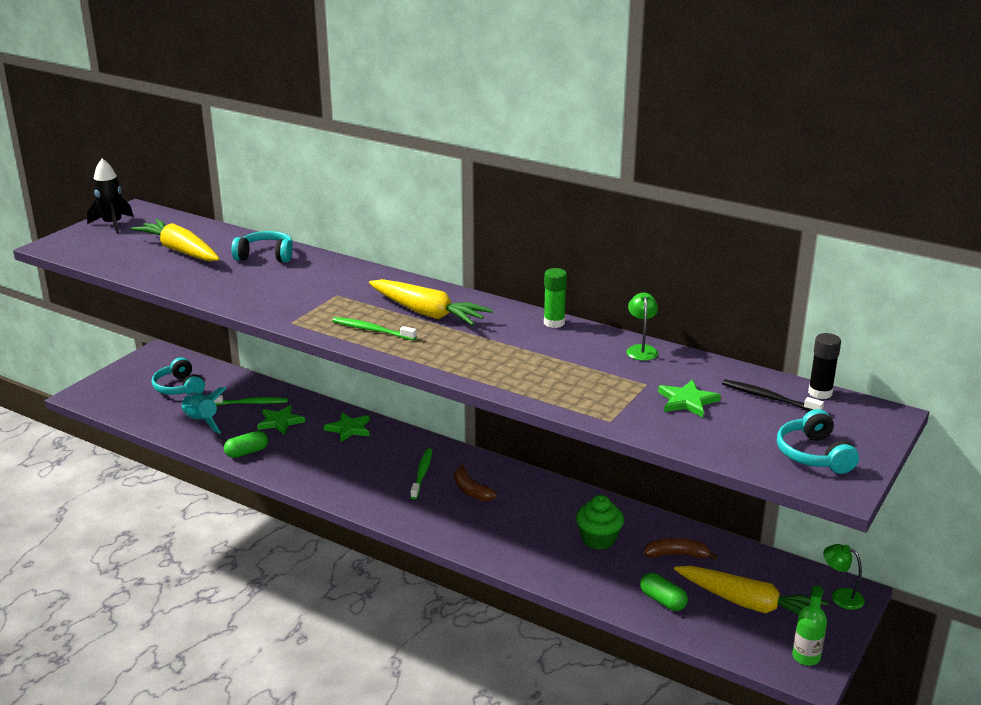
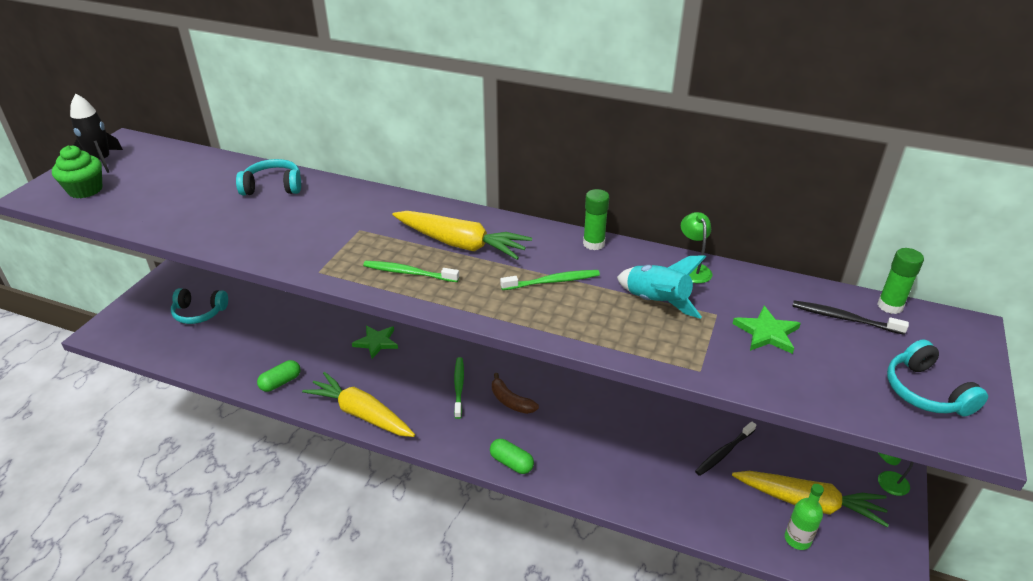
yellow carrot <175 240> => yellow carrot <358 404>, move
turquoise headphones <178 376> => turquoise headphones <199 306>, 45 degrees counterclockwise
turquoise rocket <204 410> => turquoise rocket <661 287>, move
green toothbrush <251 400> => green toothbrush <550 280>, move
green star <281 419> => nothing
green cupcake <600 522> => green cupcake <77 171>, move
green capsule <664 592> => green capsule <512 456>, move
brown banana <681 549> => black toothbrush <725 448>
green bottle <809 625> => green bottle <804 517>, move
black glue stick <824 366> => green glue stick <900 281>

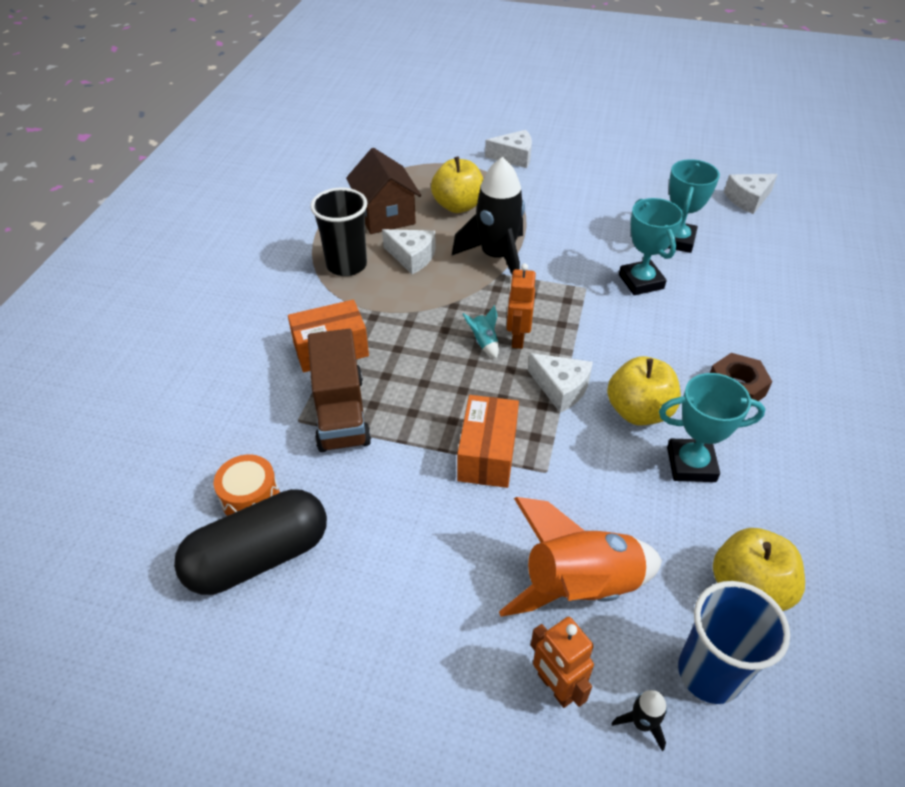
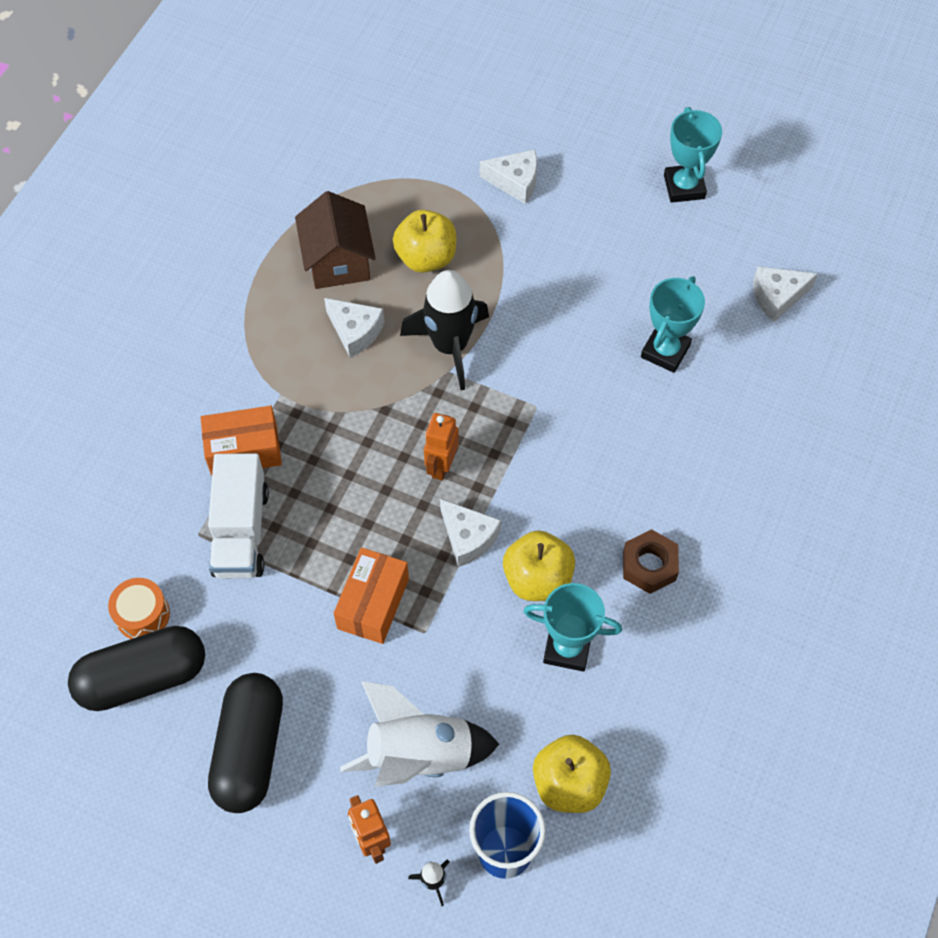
brown truck <339 390> => white truck <238 515>
black cup <338 232> => nothing
turquoise rocket <480 332> => nothing
orange rocket <580 557> => white rocket <419 733>
turquoise trophy <651 246> => turquoise trophy <693 155>, move
nothing => black capsule <245 743>

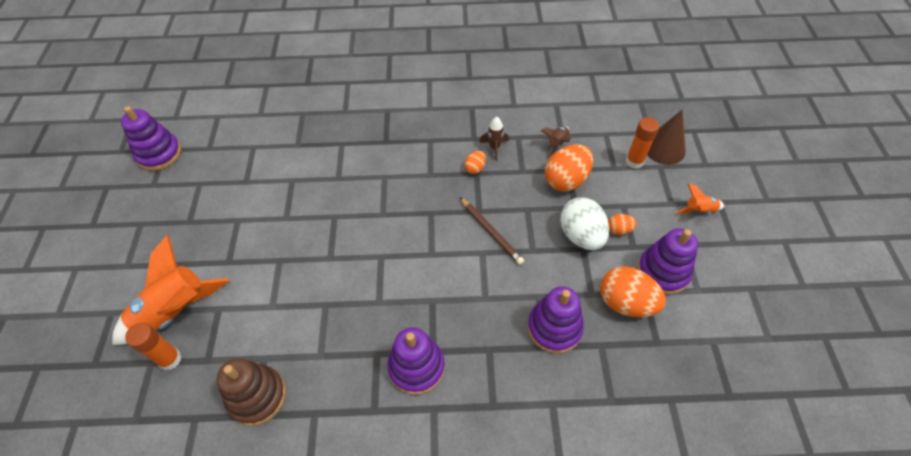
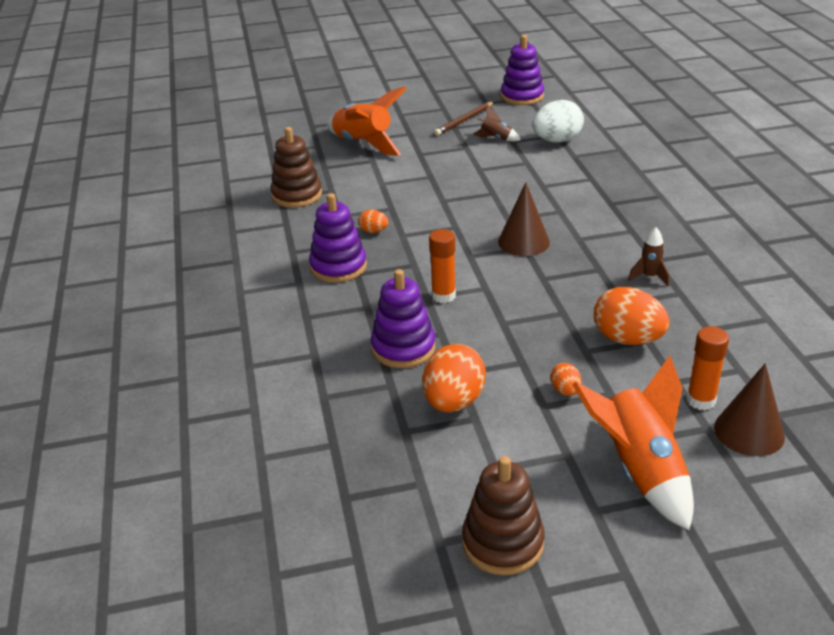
orange glue stick <153 346> => orange glue stick <442 266>, move
brown pencil <492 231> => brown pencil <464 119>, move
orange egg <475 162> => orange egg <373 221>, move
brown rocket <556 142> => brown rocket <497 124>, move
white egg <584 223> => white egg <558 121>, move
purple stacking toy <667 261> => nothing
orange rocket <700 199> => orange rocket <633 443>, x2.13
nothing => brown stacking toy <503 515>
nothing => brown cone <524 219>

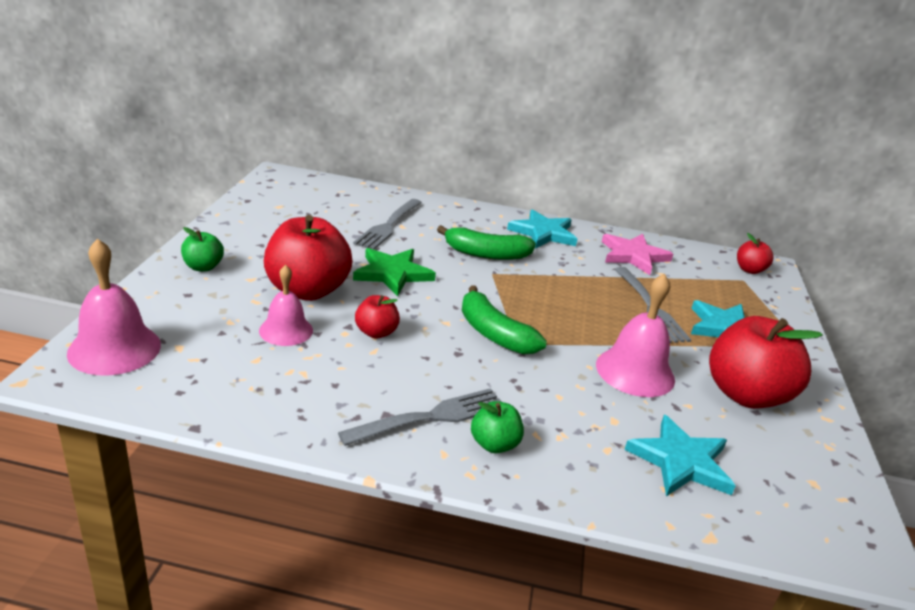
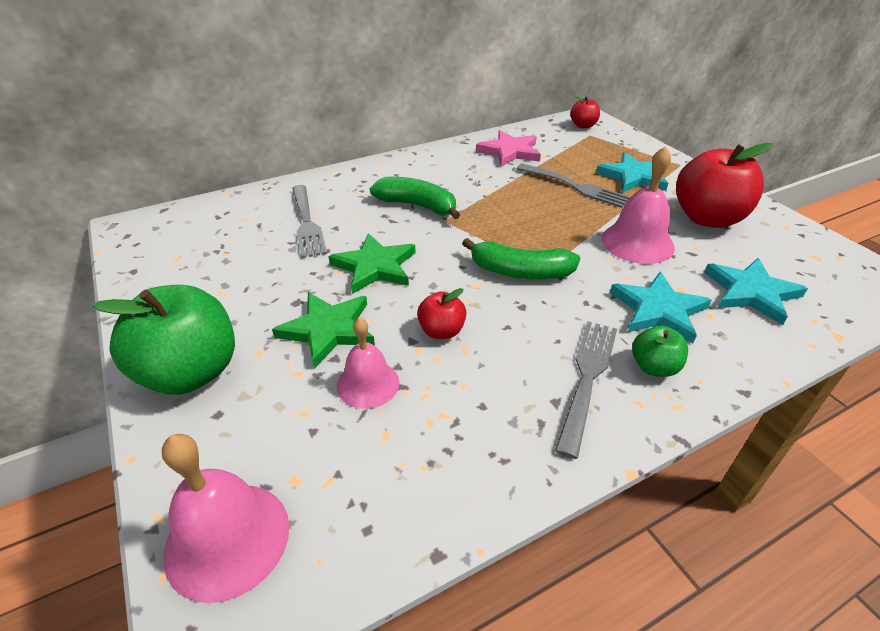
green apple <202 249> => green apple <164 340>, x2.05
red apple <308 258> => green star <323 330>
green banana <486 242> => green banana <415 198>, 120 degrees counterclockwise
turquoise star <542 229> => turquoise star <661 307>, move

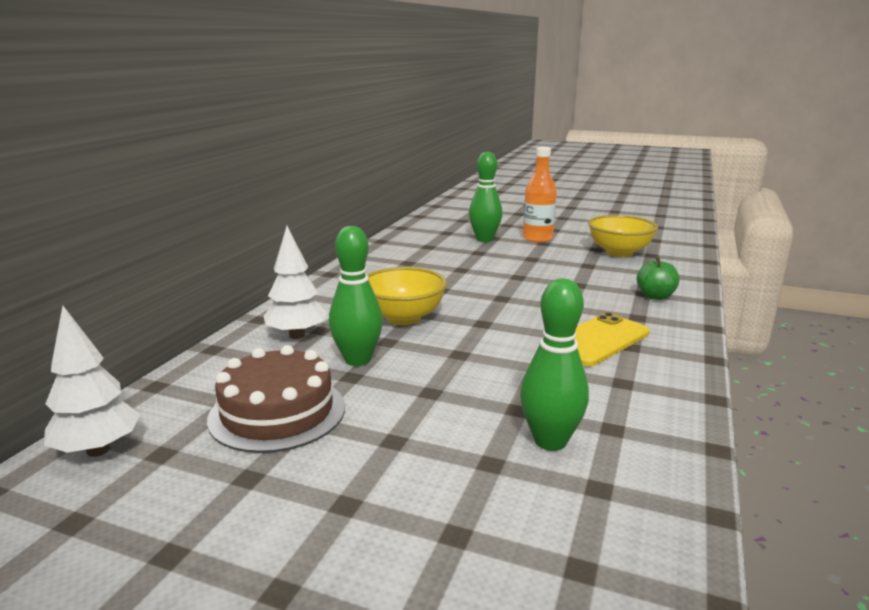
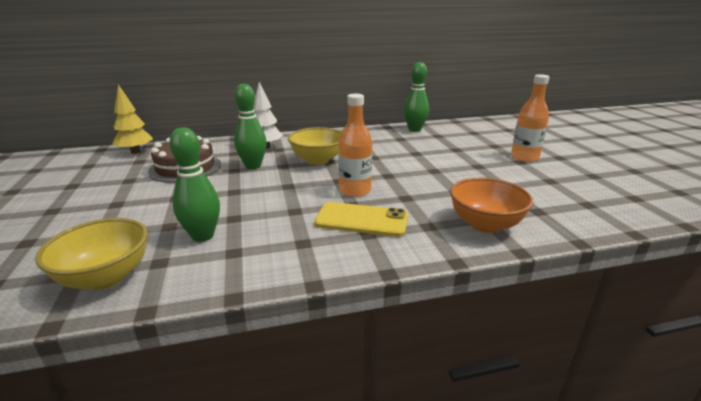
white tree <92 381> => yellow tree <132 119>
green bowling pin <485 196> => green bowling pin <416 97>, move
yellow bowl <623 236> => yellow bowl <91 254>, move
green apple <658 278> => orange bowl <491 205>
nothing => orange bottle <355 145>

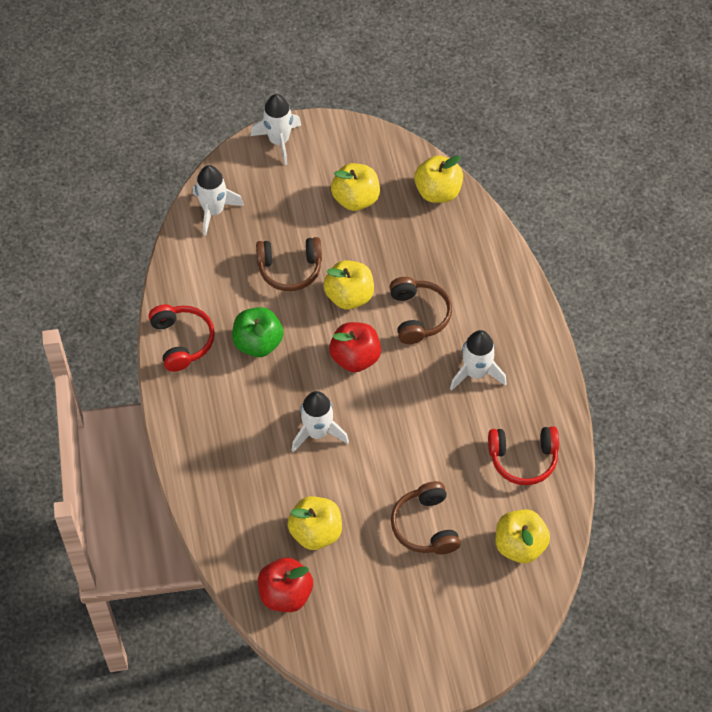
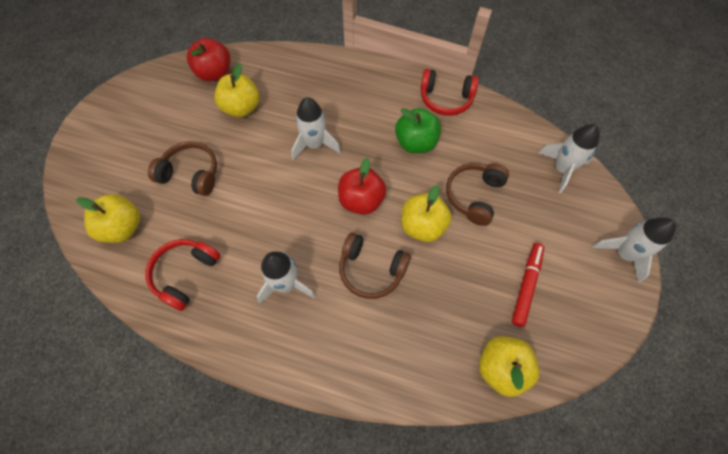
yellow apple <355 187> => red marker <528 285>

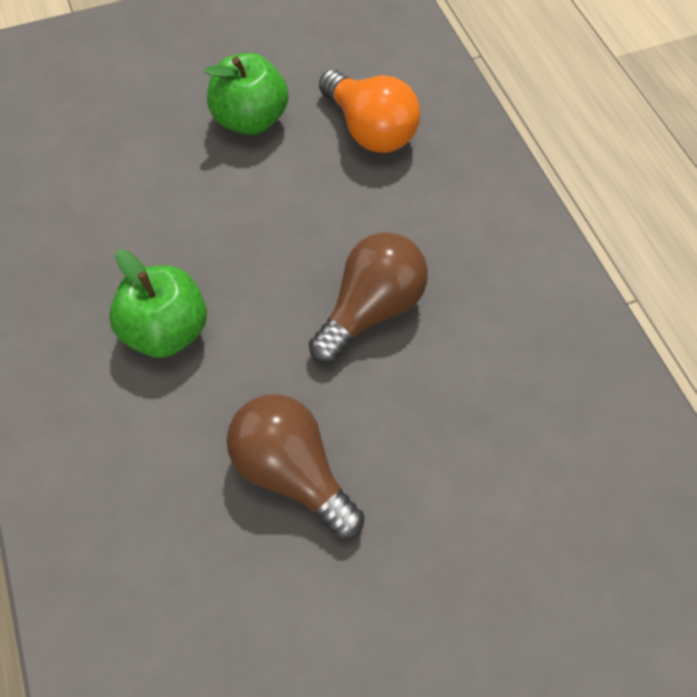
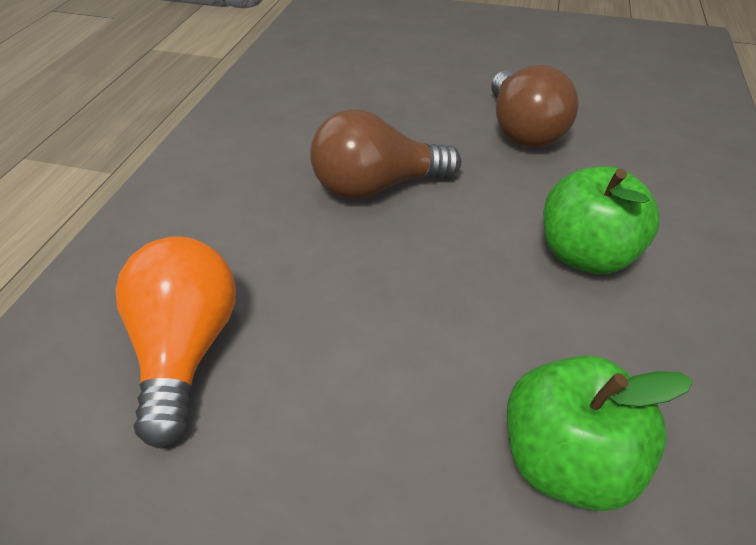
green apple <246 94> => green apple <600 433>, move

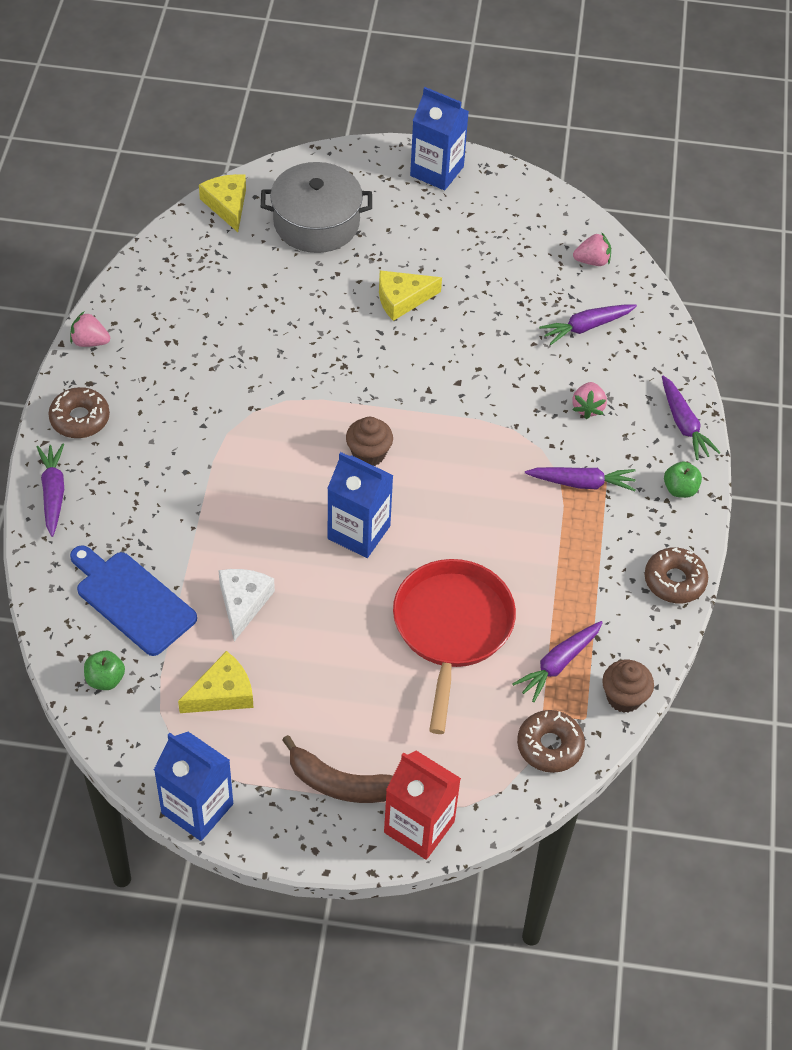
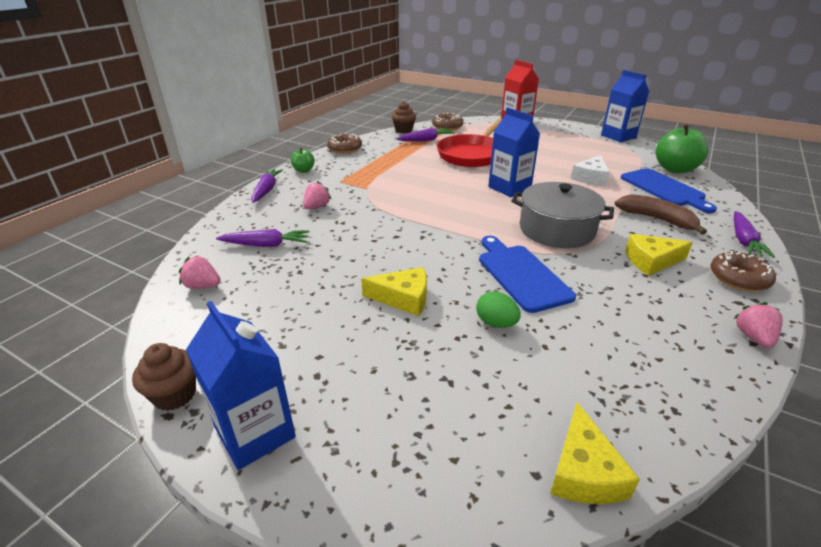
pink strawberry <90 329> => pink strawberry <758 325>, 120 degrees counterclockwise
green apple <104 670> => green apple <682 148>, x1.94
yellow cheese <216 682> => yellow cheese <659 255>, move
grey pot <316 207> => grey pot <562 215>, move
brown banana <337 769> => brown banana <661 214>, move
brown cupcake <369 441> => brown cupcake <164 377>, move
purple carrot <580 479> => nothing
nothing => green egg <498 309>
nothing => blue cutting board <527 274>

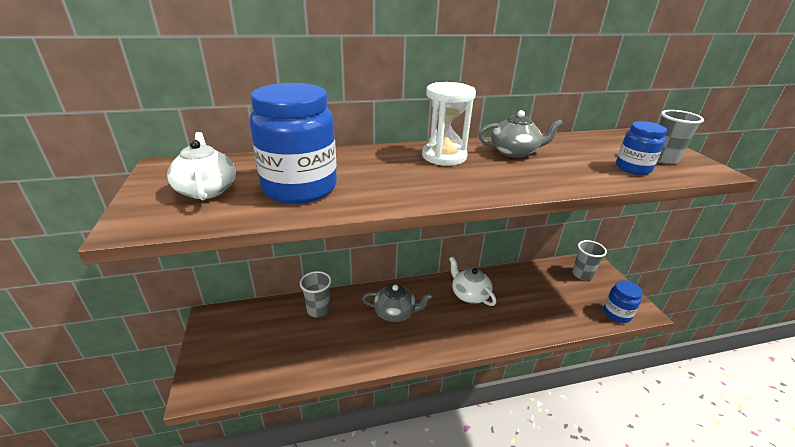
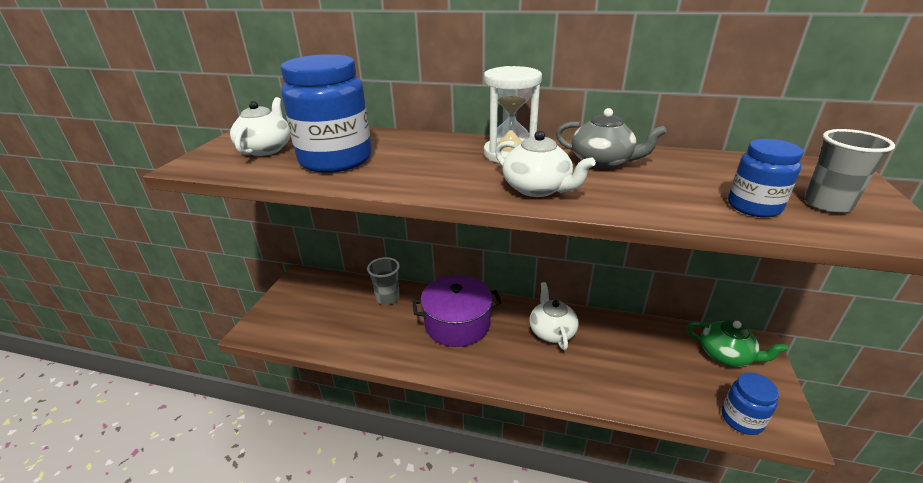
grey teapot <397 303> => purple pot <457 311>
grey cup <589 260> => green teapot <737 343>
nothing => white teapot <545 163>

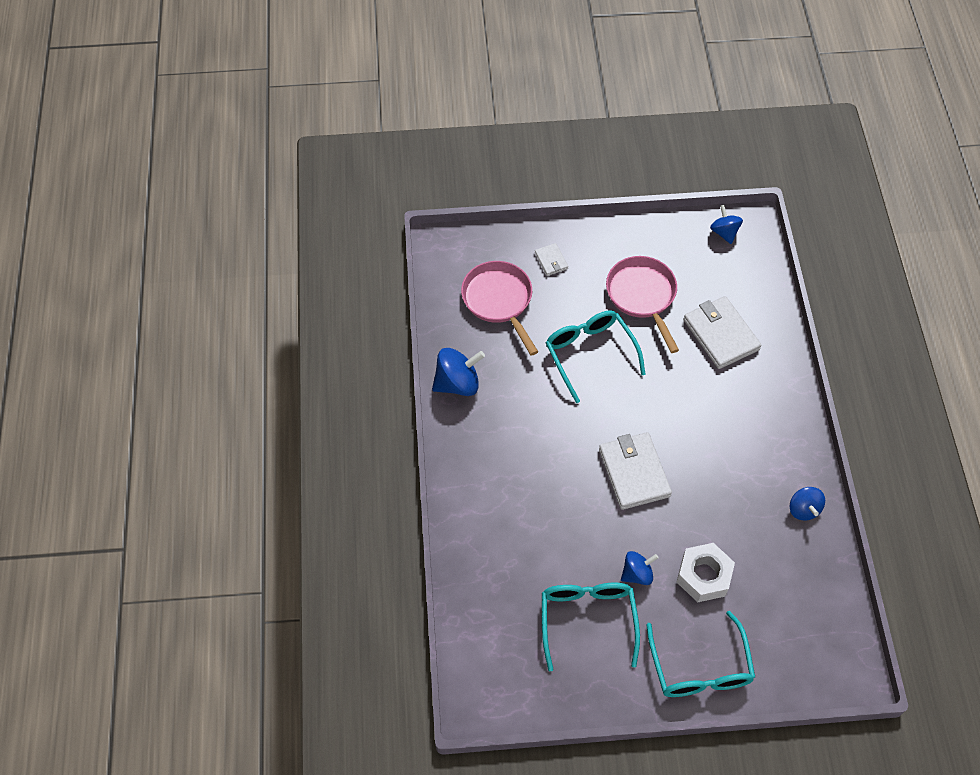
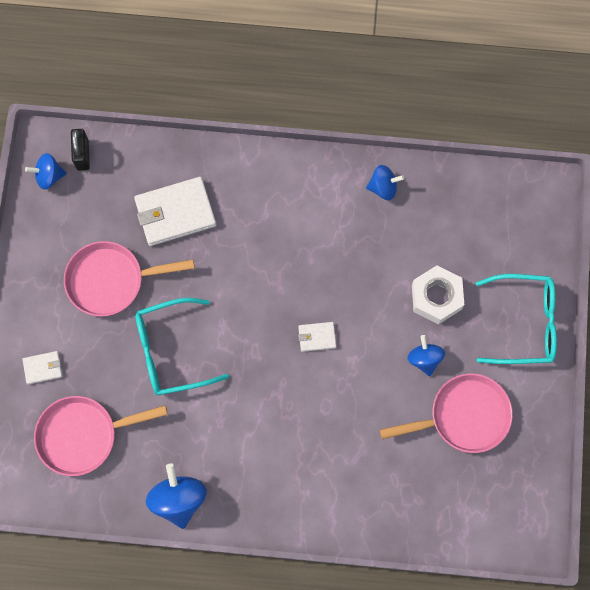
turquoise glasses <591 627> => pink pan <446 413>
white wallet <635 471> => white wallet <317 337>, x0.49
nothing => black padlock <80 150>

